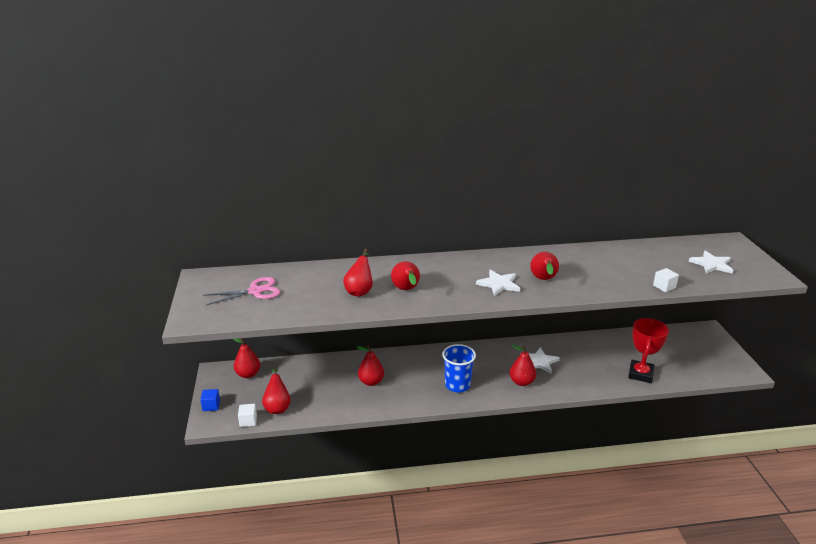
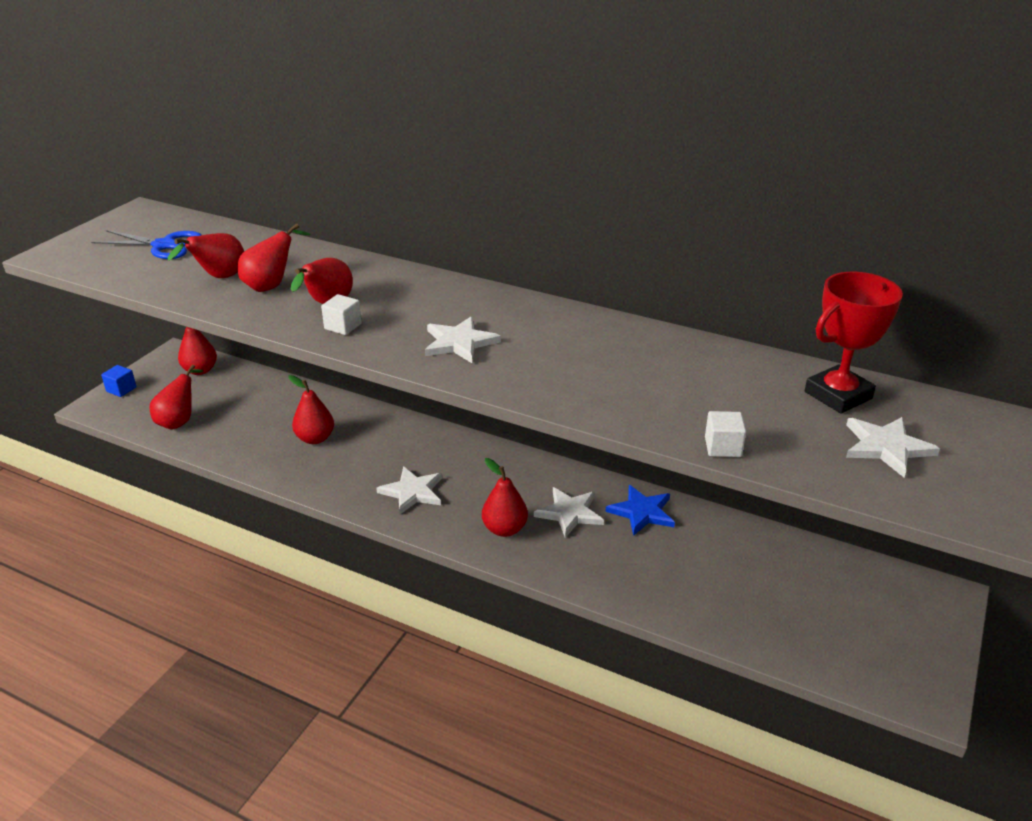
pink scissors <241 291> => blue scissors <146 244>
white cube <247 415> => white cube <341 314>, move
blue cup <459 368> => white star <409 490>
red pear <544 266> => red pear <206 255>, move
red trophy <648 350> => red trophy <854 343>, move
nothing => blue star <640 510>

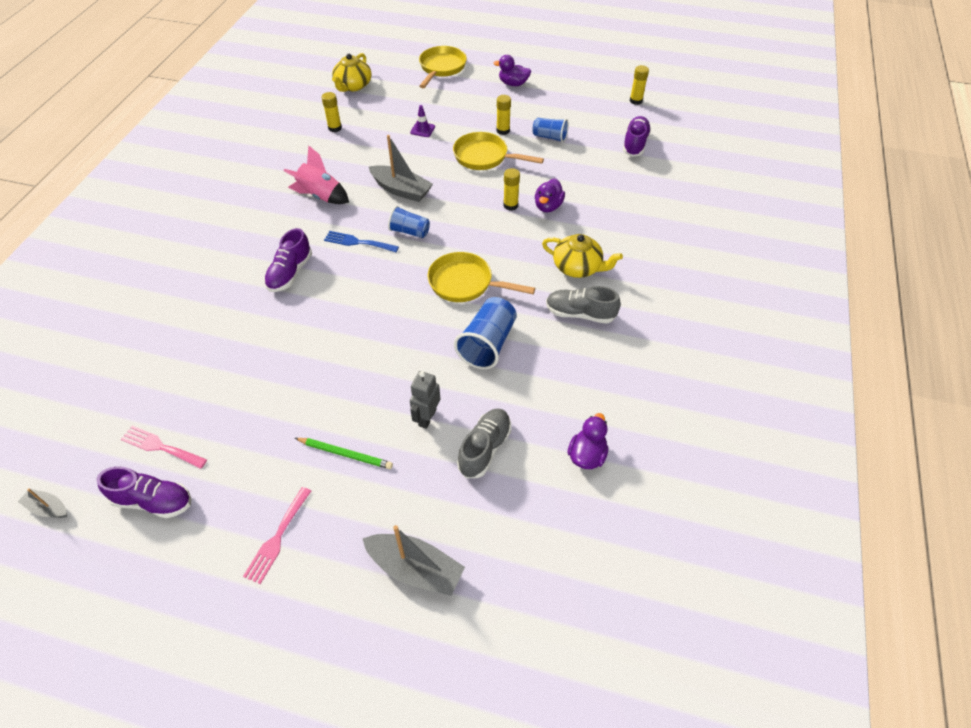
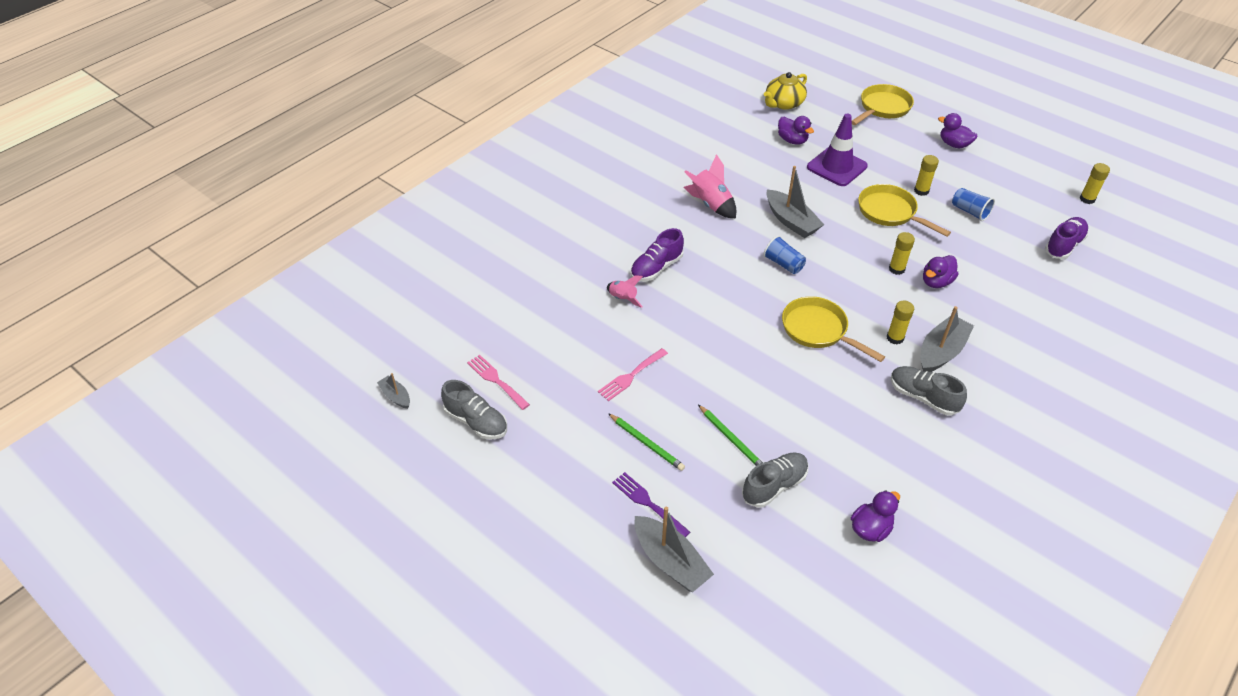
purple shoe <143 492> => grey shoe <474 410>
pink fork <277 535> => pink fork <633 374>, move
yellow glue stick <332 112> => yellow glue stick <900 322>, move
blue fork <361 241> => nothing
purple traffic cone <422 121> => purple traffic cone <837 150>, x2.14
grey robot <425 400> => green pencil <730 435>
blue cup <485 333> => nothing
yellow teapot <582 256> => grey boat <947 339>
nothing => pink rocket <625 292>
nothing => purple fork <651 504>
nothing => purple duck <796 130>

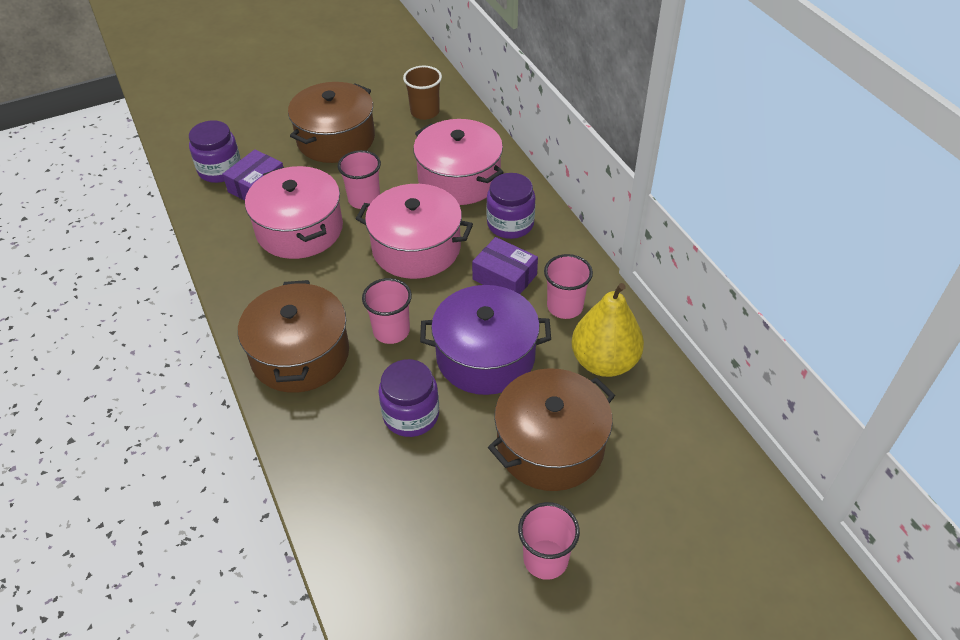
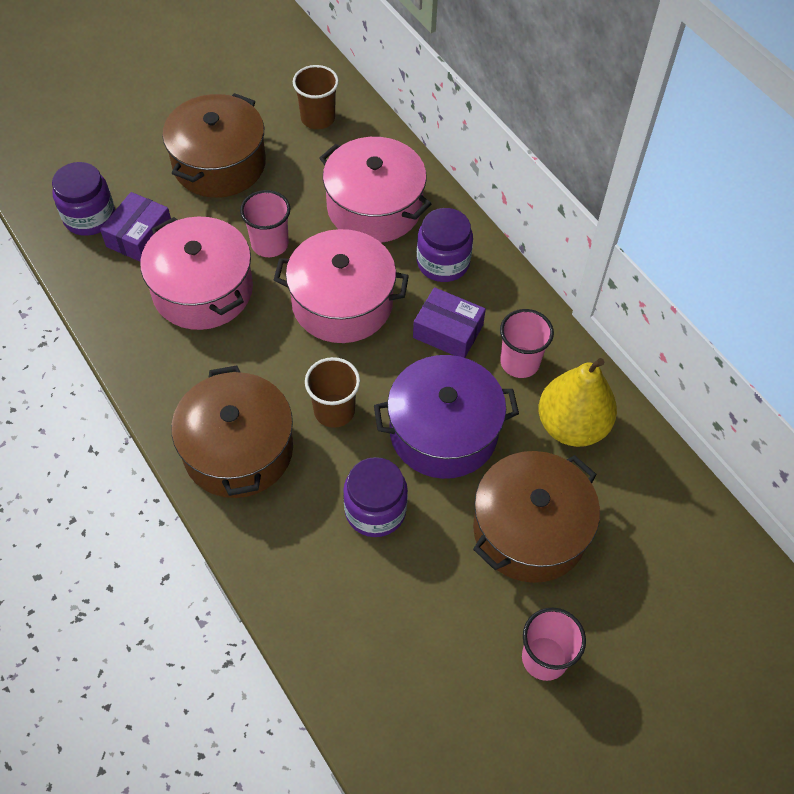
pink cup <387 311> => brown cup <332 392>

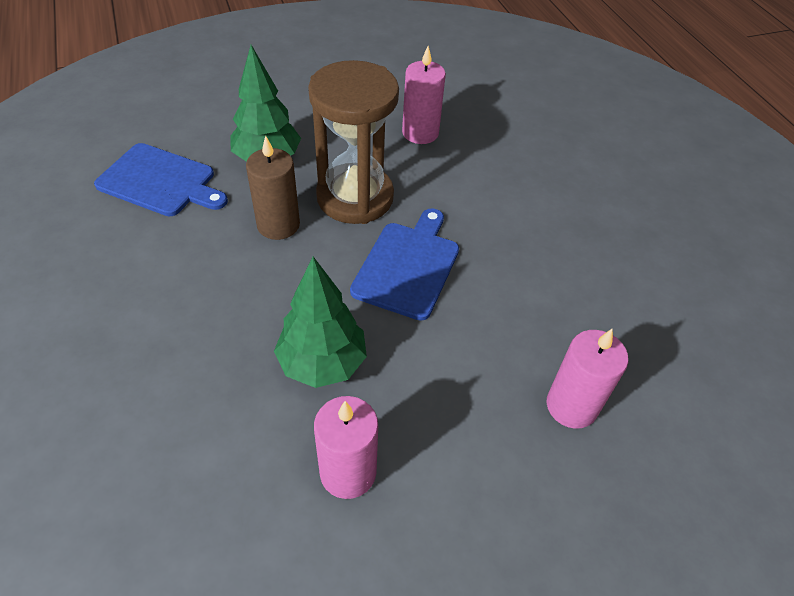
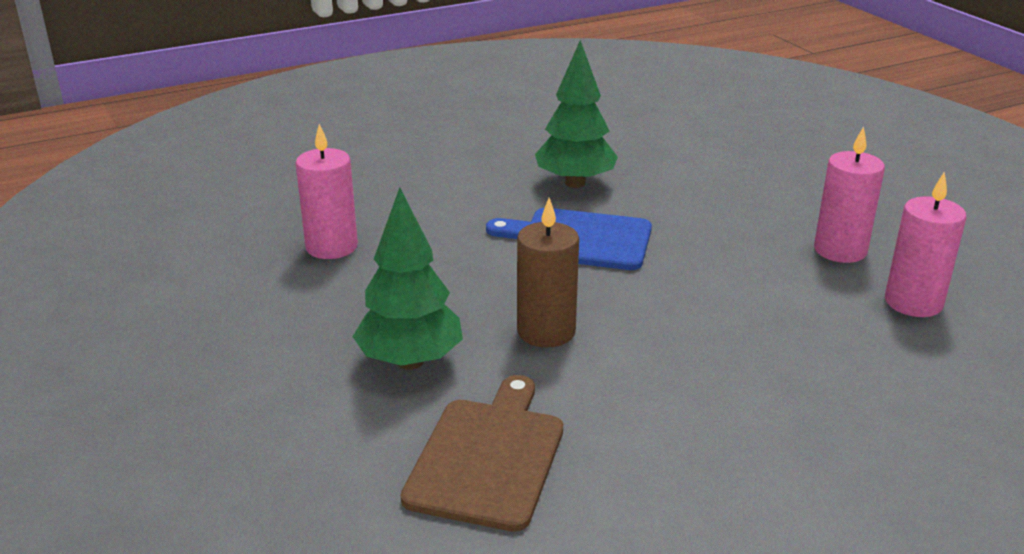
blue cutting board <161 179> => brown cutting board <482 453>
green tree <320 322> => green tree <576 114>, move
brown hourglass <353 142> => nothing
pink candle <587 379> => pink candle <925 244>, move

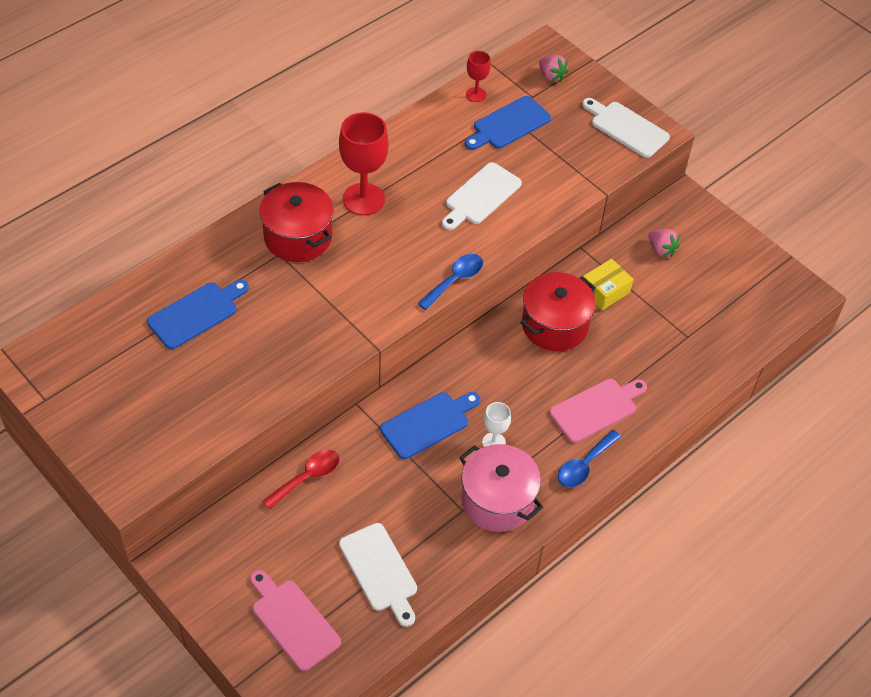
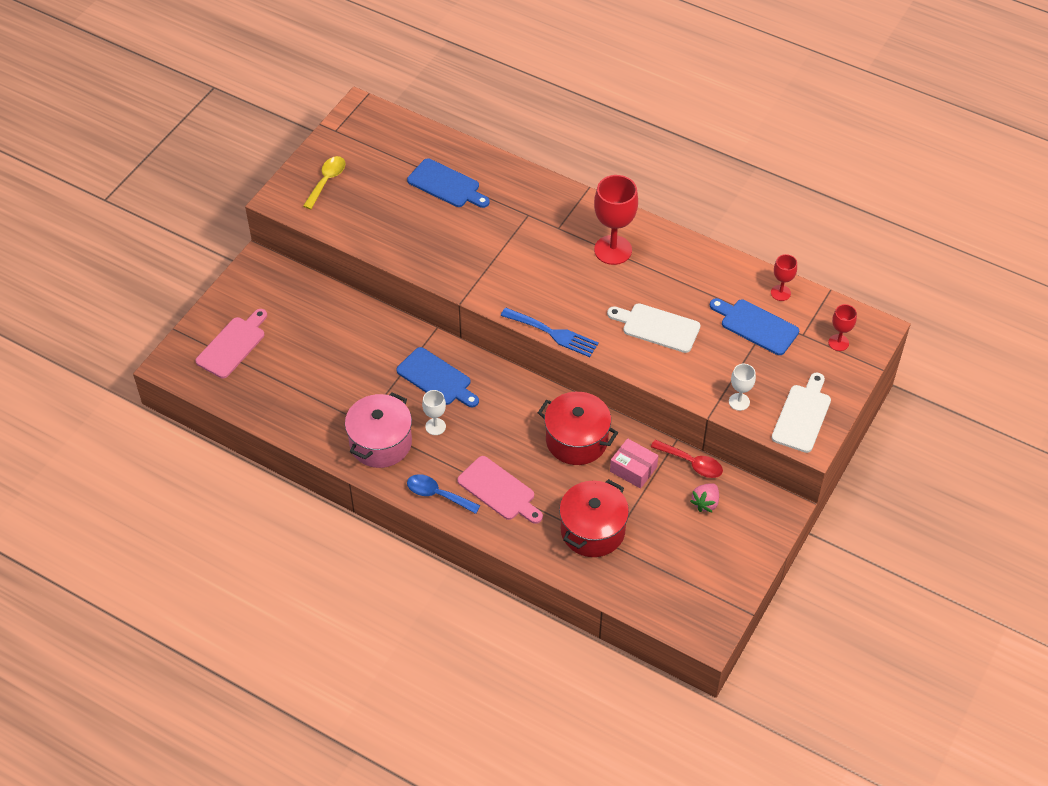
red pot <296 222> => red pot <594 518>, move
red spoon <300 480> => red spoon <687 459>, move
white cutting board <378 575> => nothing
blue spoon <450 282> => blue fork <549 332>
pink strawberry <554 69> => red goblet <842 327>
yellow box <608 284> => pink box <634 463>
nothing => yellow spoon <324 182>
nothing => white goblet <742 387>

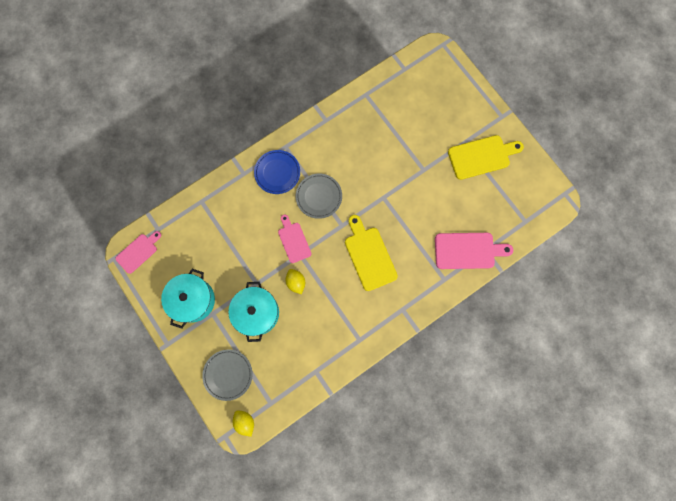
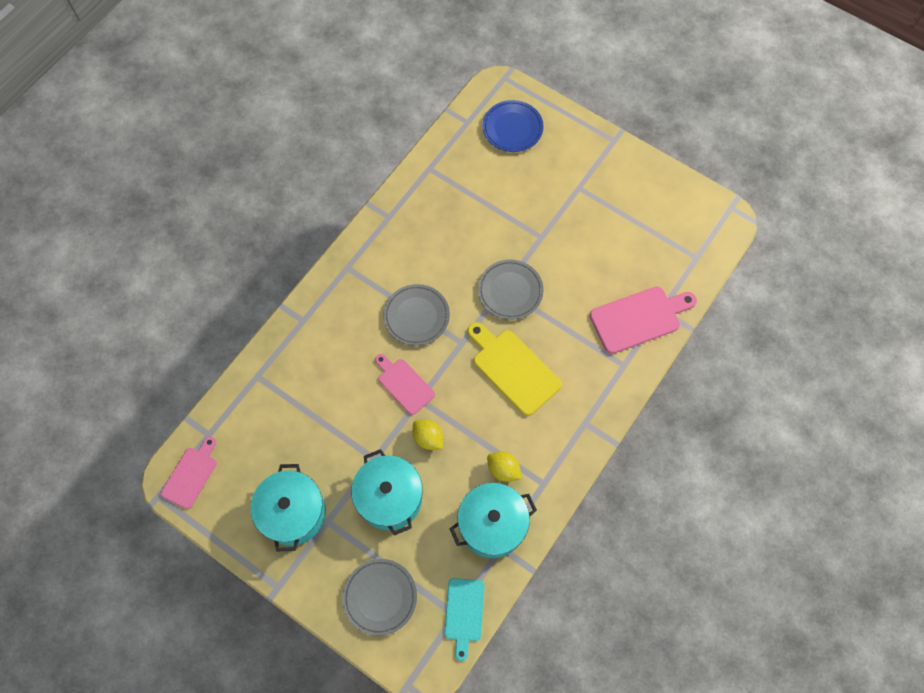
yellow lemon <243 423> => yellow lemon <504 467>, move
blue plate <277 172> => blue plate <513 126>, move
yellow cutting board <486 157> => nothing
nothing => turquoise cutting board <464 619>
nothing => turquoise pot <493 520>
nothing => grey plate <511 290>

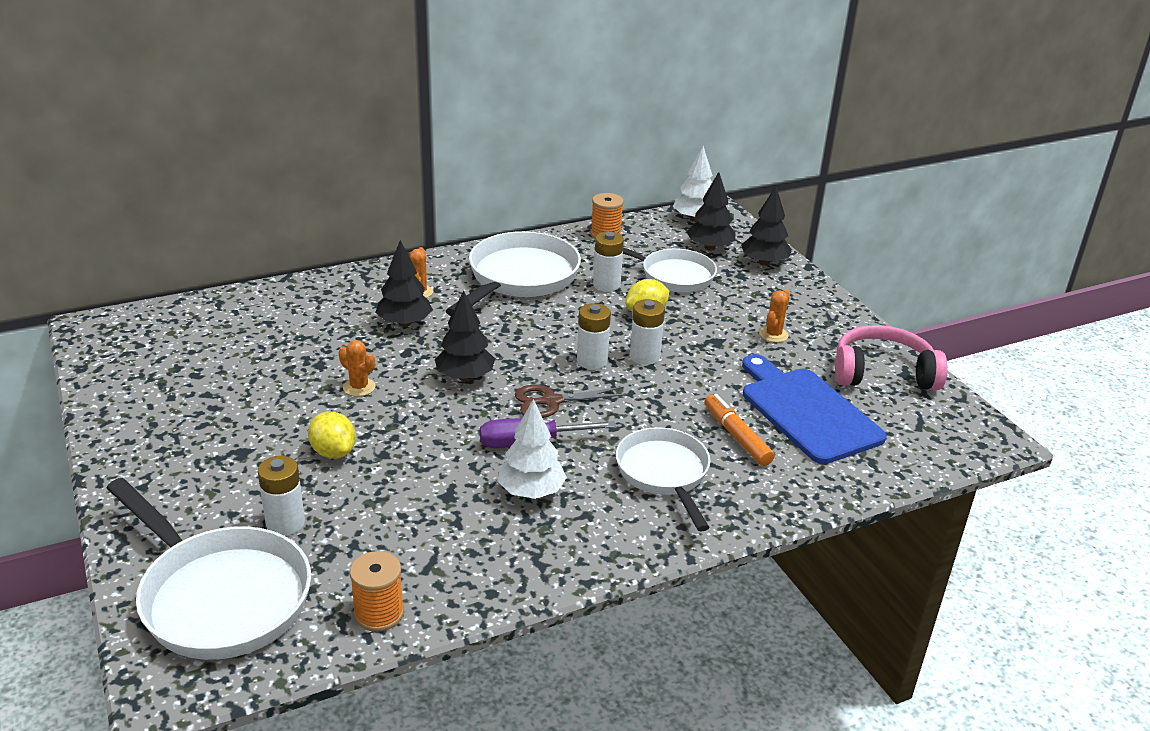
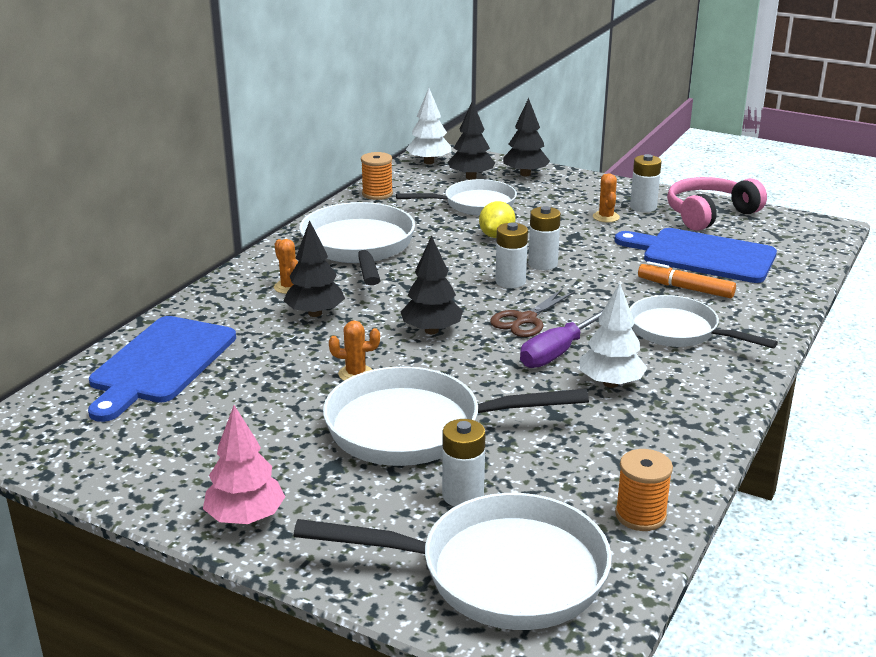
yellow lemon <332 435> => white pan <456 416>
white battery <608 262> => white battery <646 183>, move
nothing => blue cutting board <162 369>
nothing => pink tree <244 464>

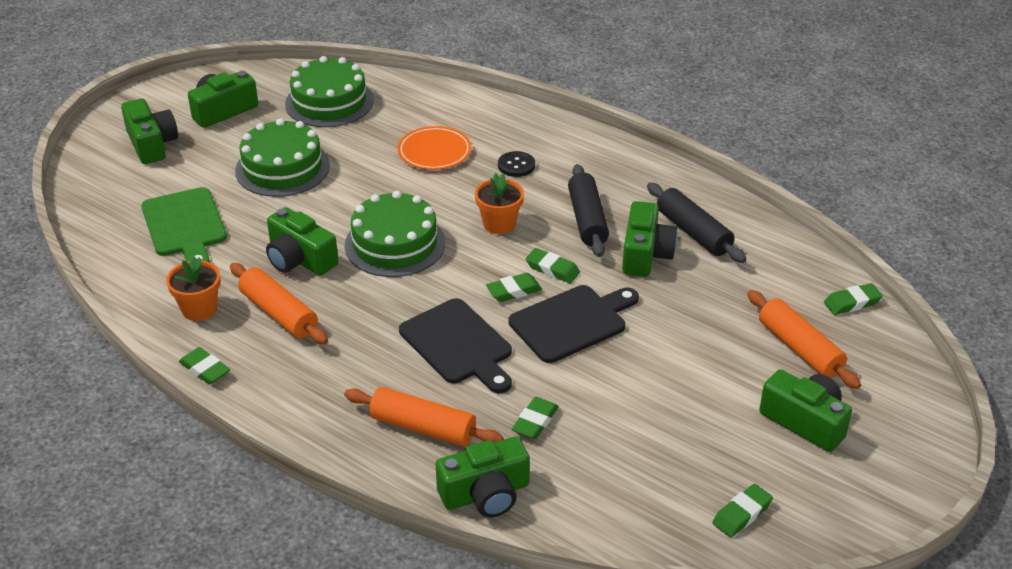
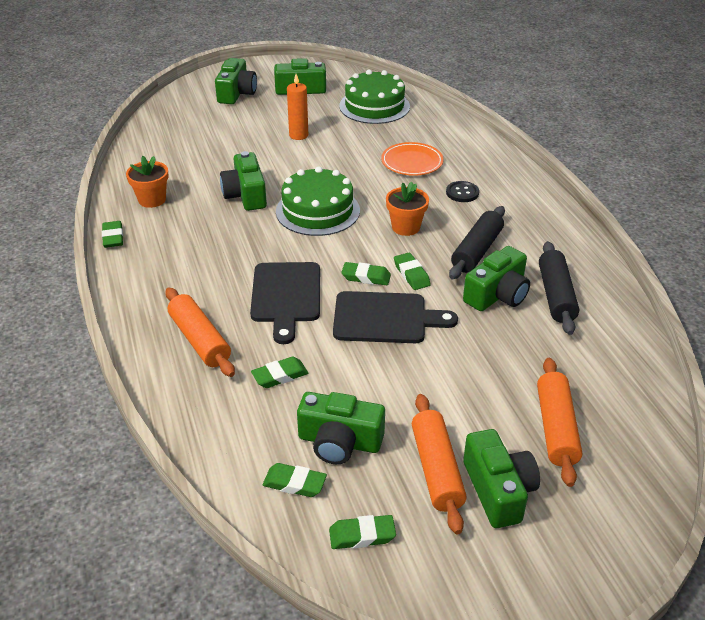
green cutting board <184 224> => nothing
orange rolling pin <279 303> => orange rolling pin <439 464>, move
green cake <282 158> => orange candle <297 107>
green camera <483 477> => green camera <341 428>, move
green eraser <853 299> => green eraser <295 480>, move

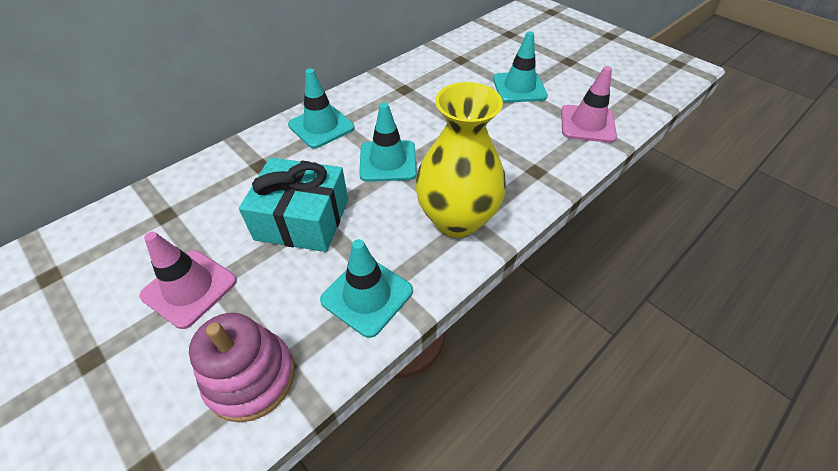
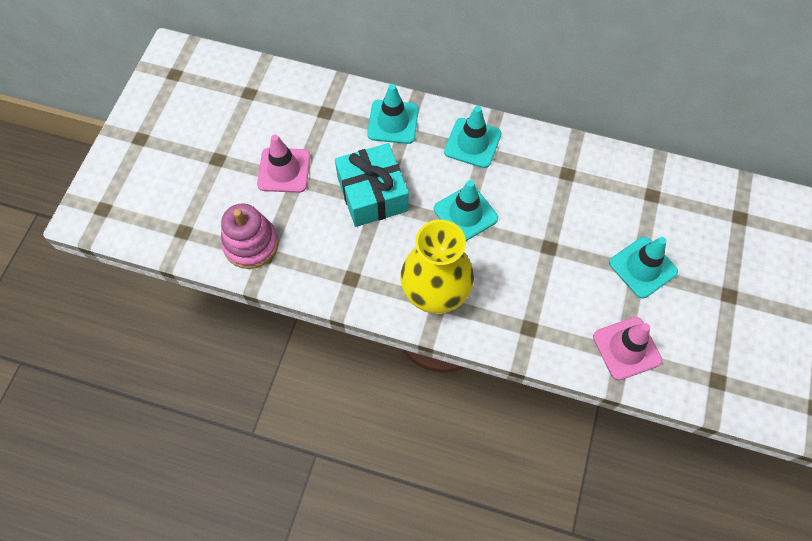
turquoise traffic cone <366 288> => turquoise traffic cone <393 114>, move

